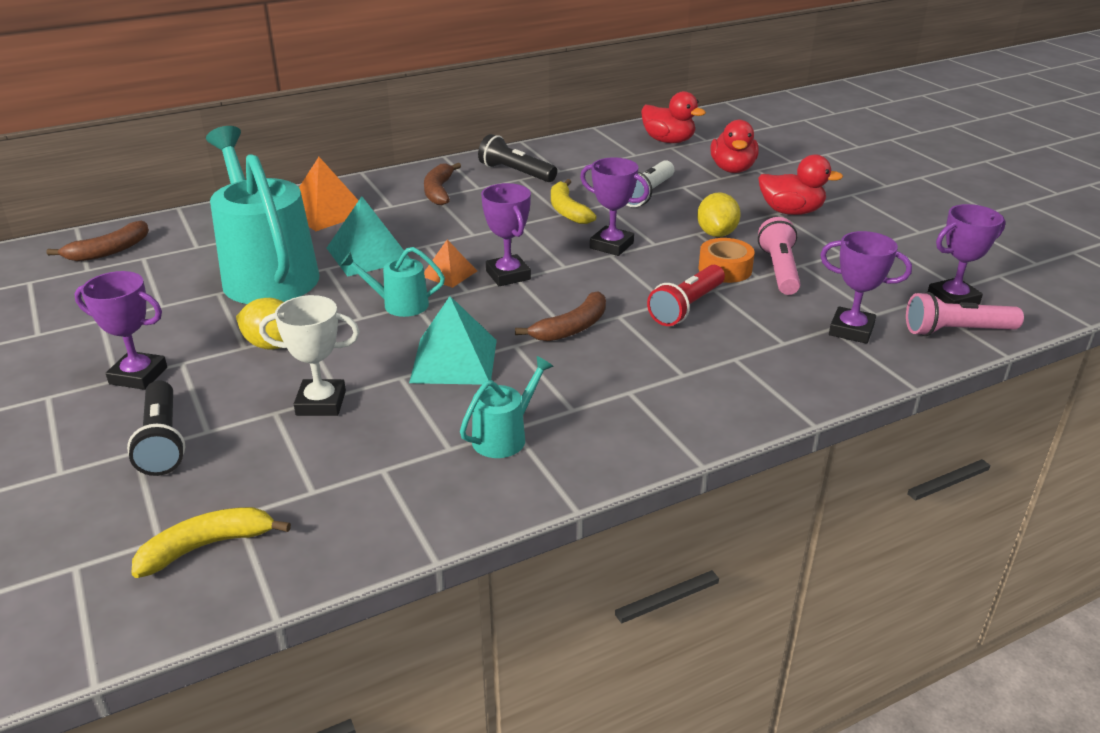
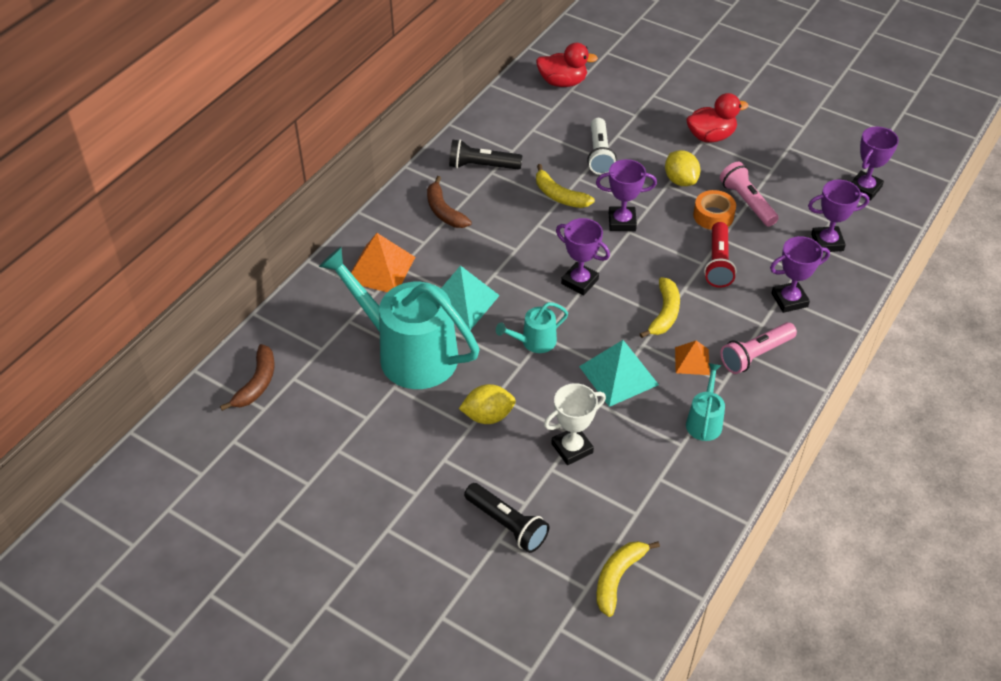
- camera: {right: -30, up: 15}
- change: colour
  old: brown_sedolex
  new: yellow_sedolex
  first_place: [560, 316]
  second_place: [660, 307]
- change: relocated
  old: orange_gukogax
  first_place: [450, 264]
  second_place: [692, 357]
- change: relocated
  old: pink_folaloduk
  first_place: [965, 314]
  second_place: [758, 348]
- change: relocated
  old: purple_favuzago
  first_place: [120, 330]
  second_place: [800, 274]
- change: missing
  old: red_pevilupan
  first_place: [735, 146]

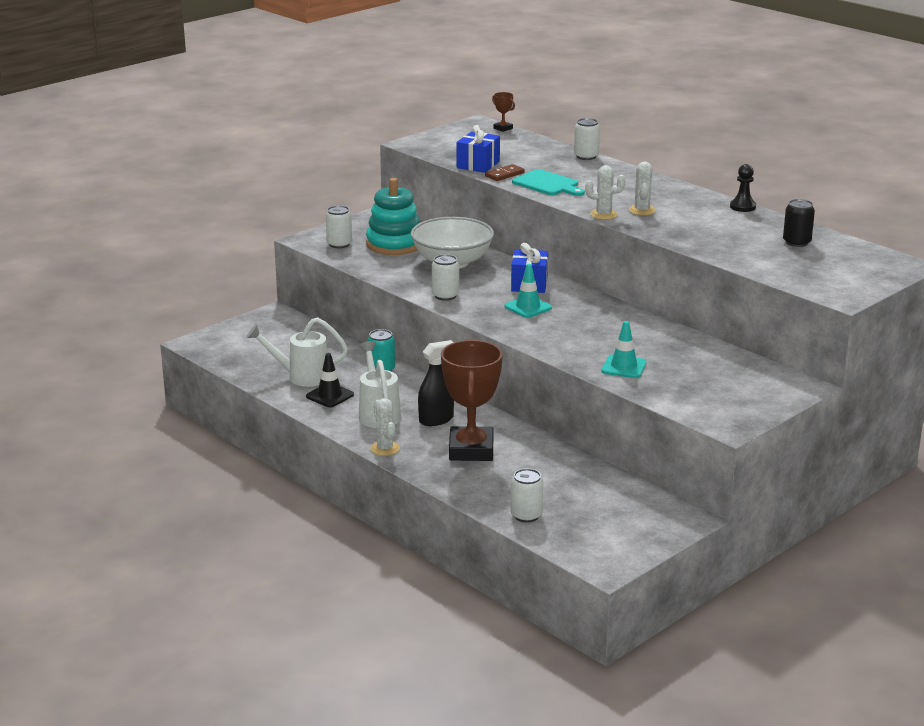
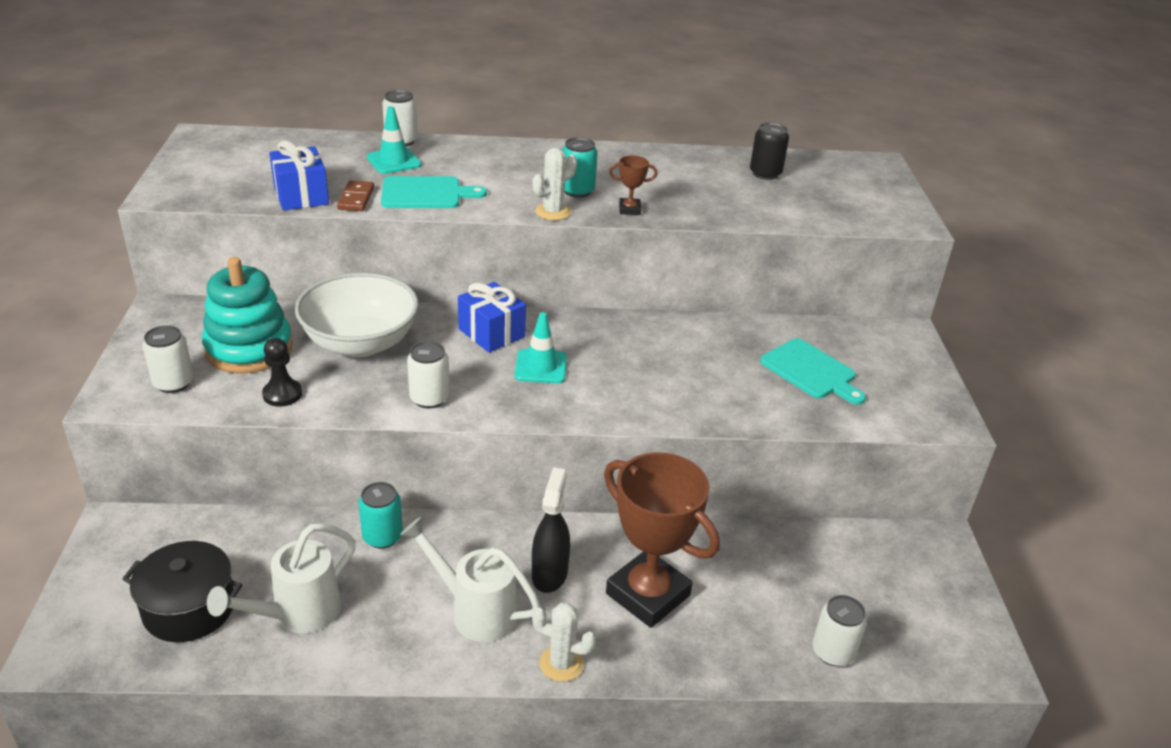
- camera: {right: -50, up: 10}
- change: appeared
  new: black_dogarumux
  second_place: [182, 591]
- change: relocated
  old: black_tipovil
  first_place: [743, 188]
  second_place: [282, 372]
- change: relocated
  old: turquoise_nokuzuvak
  first_place: [623, 349]
  second_place: [394, 140]
- change: exchanged
  old: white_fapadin
  new: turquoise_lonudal
  first_place: [642, 188]
  second_place: [580, 167]
- change: relocated
  old: brown_favuzago
  first_place: [503, 112]
  second_place: [633, 185]
- change: appeared
  new: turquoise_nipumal
  second_place: [813, 371]
- change: missing
  old: black_nokuzuvak
  first_place: [330, 380]

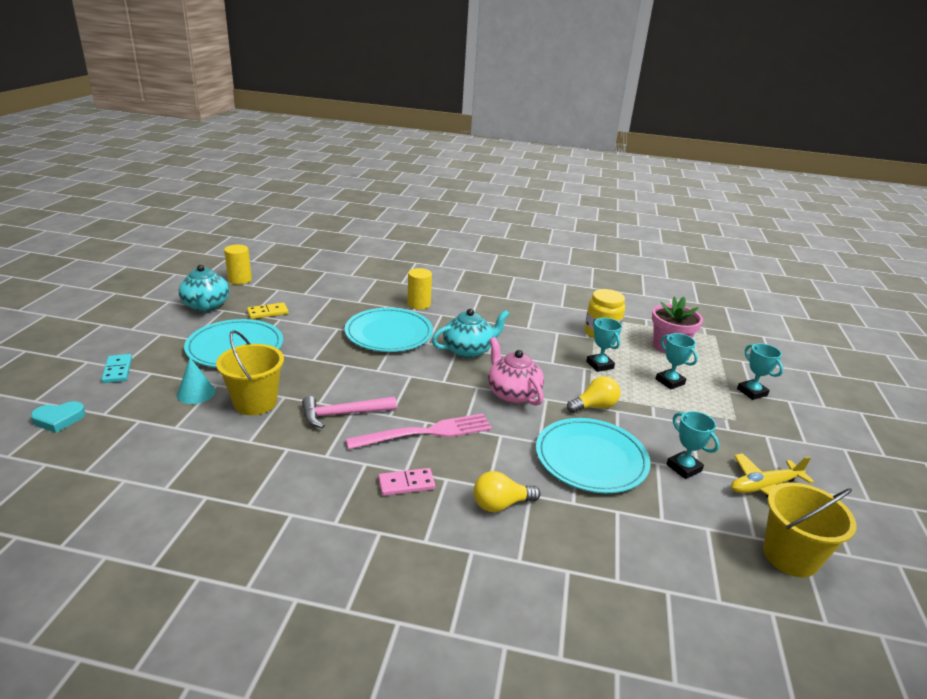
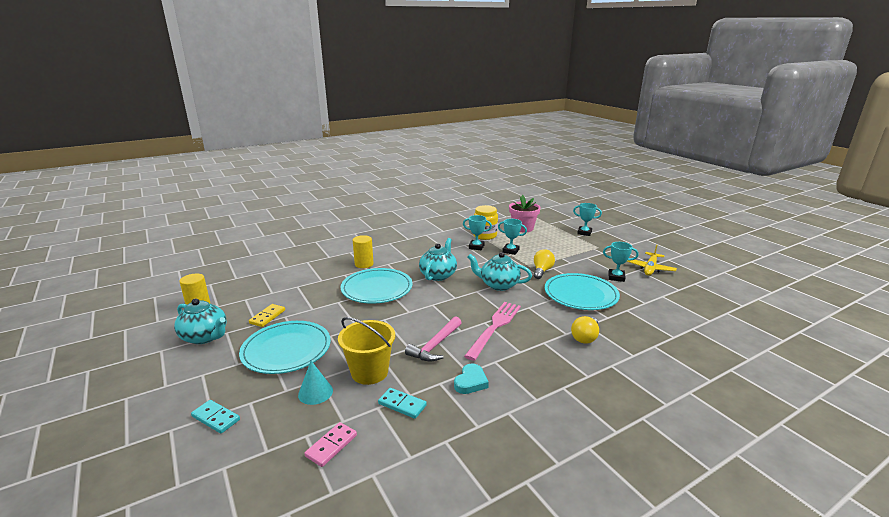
- camera: {right: -40, up: -5}
- change: relocated
  old: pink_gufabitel
  first_place: [406, 482]
  second_place: [331, 444]
- change: appeared
  new: turquoise_gufabitel
  second_place: [402, 403]
- change: relocated
  old: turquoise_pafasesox
  first_place: [58, 417]
  second_place: [471, 379]
- change: relocated
  old: turquoise_favuzago
  first_place: [677, 361]
  second_place: [477, 232]
- change: colour
  old: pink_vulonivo
  new: turquoise_vulonivo
  first_place: [516, 371]
  second_place: [500, 271]
- change: missing
  old: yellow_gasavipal
  first_place: [810, 530]

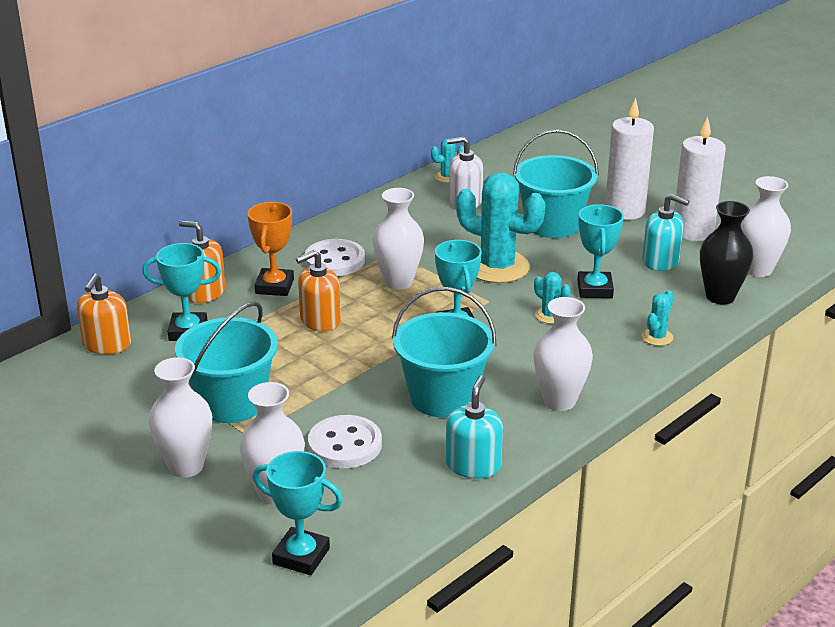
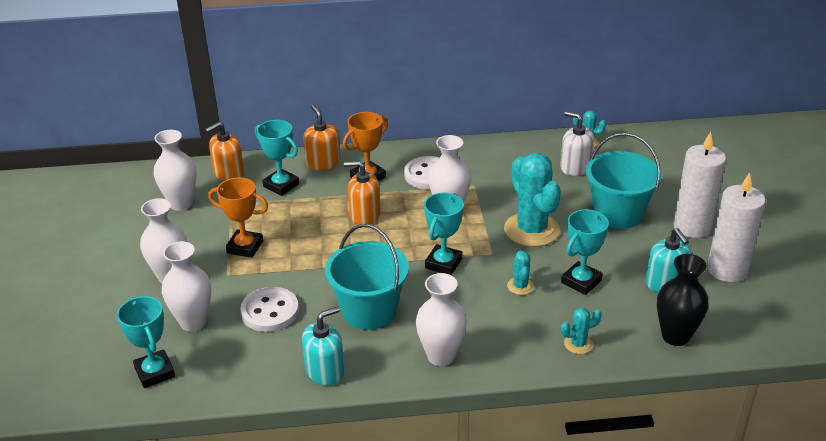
- camera: {right: 40, up: 5}
- change: relocated
  old: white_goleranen
  first_place: [766, 226]
  second_place: [175, 170]
- change: exchanged
  old: turquoise_gasavipal
  new: orange_favuzago
  first_place: [226, 362]
  second_place: [238, 218]

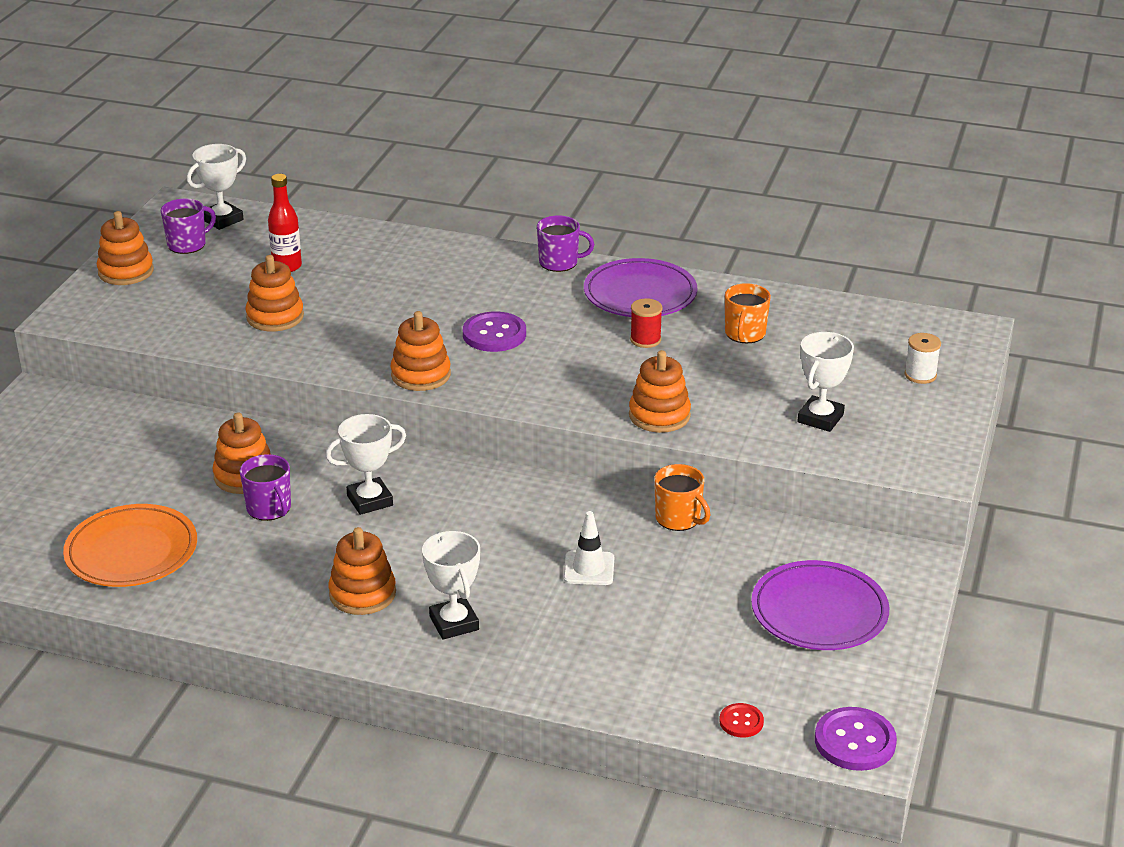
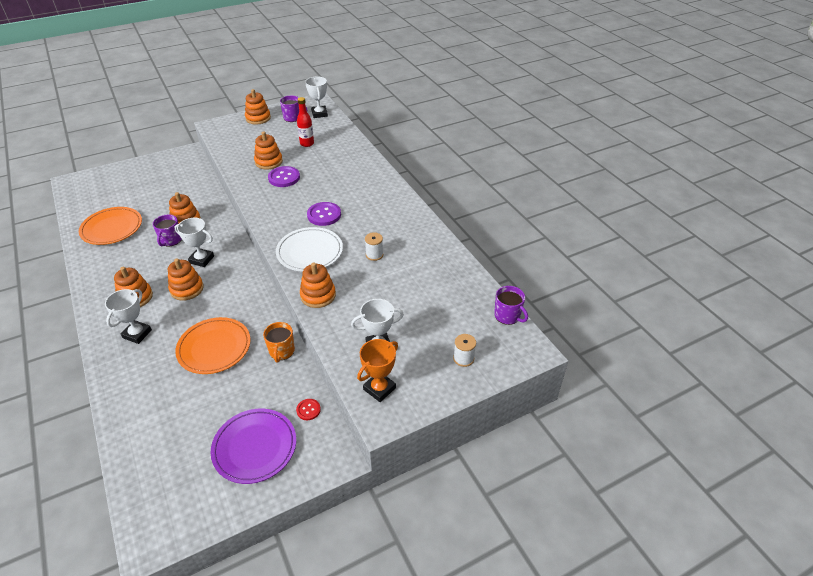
- camera: {right: 45, up: 10}
- change: relocated
  old: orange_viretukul
  first_place: [421, 351]
  second_place: [186, 279]
- change: exchanged
  old: white_nokuzuvak
  new: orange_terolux
  first_place: [589, 548]
  second_place: [213, 345]
- change: relocated
  old: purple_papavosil
  first_place: [856, 739]
  second_place: [284, 176]
- change: appeared
  new: white_terolux
  second_place: [309, 249]
- change: relocated
  old: red_papavosil
  first_place: [741, 720]
  second_place: [308, 409]
- change: spun
  old: white_favuzago
  first_place: [216, 187]
  second_place: [316, 97]
  degrees: 75
- change: appeared
  new: orange_favuzago
  second_place: [377, 370]
- change: colour
  old: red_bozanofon
  new: white_bozanofon
  first_place: [646, 323]
  second_place: [374, 246]
- change: relocated
  old: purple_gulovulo
  first_place: [565, 243]
  second_place: [511, 305]
- change: missing
  old: purple_terolux
  first_place: [640, 287]
- change: missing
  old: orange_gulovulo
  first_place: [748, 313]

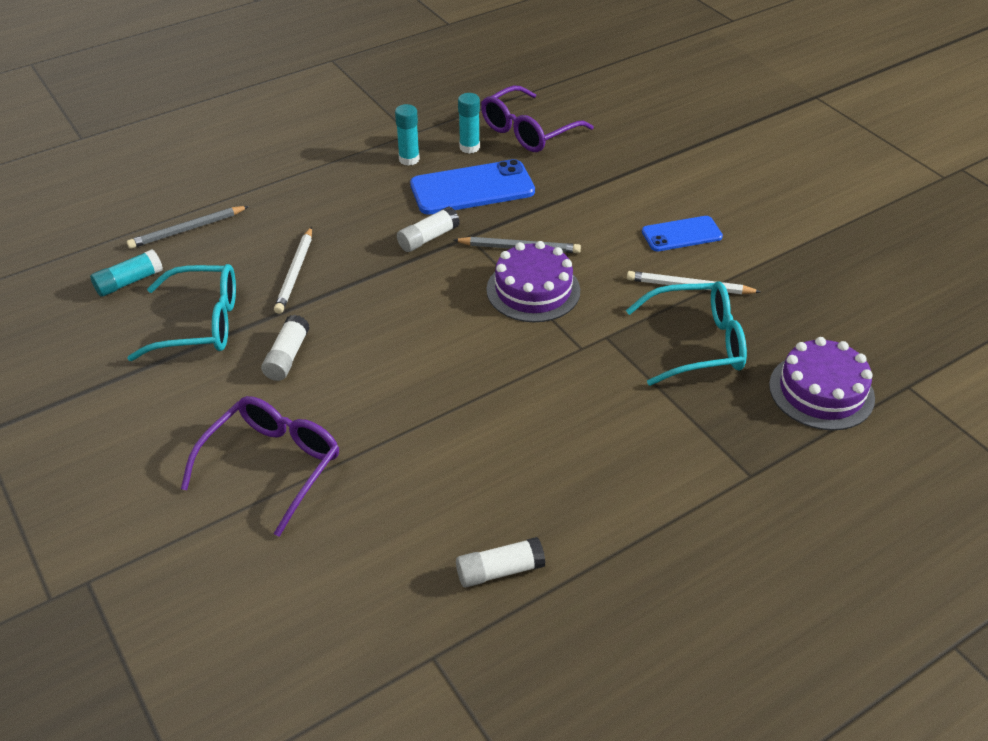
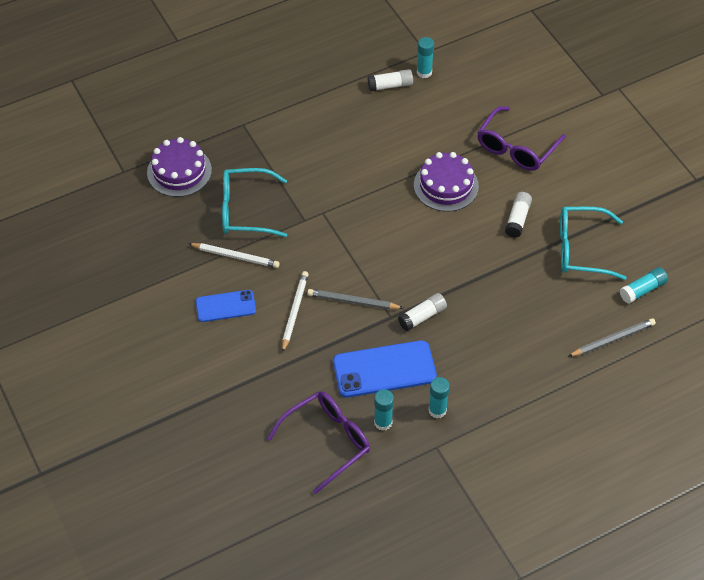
- camera: {right: -175, up: 10}
- change: relocated
  old: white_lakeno
  first_place: [293, 270]
  second_place: [295, 312]
- change: relocated
  old: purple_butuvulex
  first_place: [533, 281]
  second_place: [446, 182]
- change: appeared
  new: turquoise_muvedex
  second_place: [425, 58]

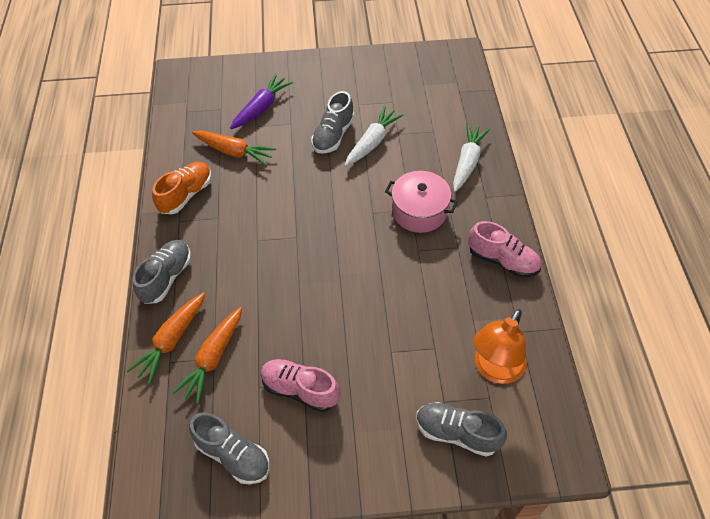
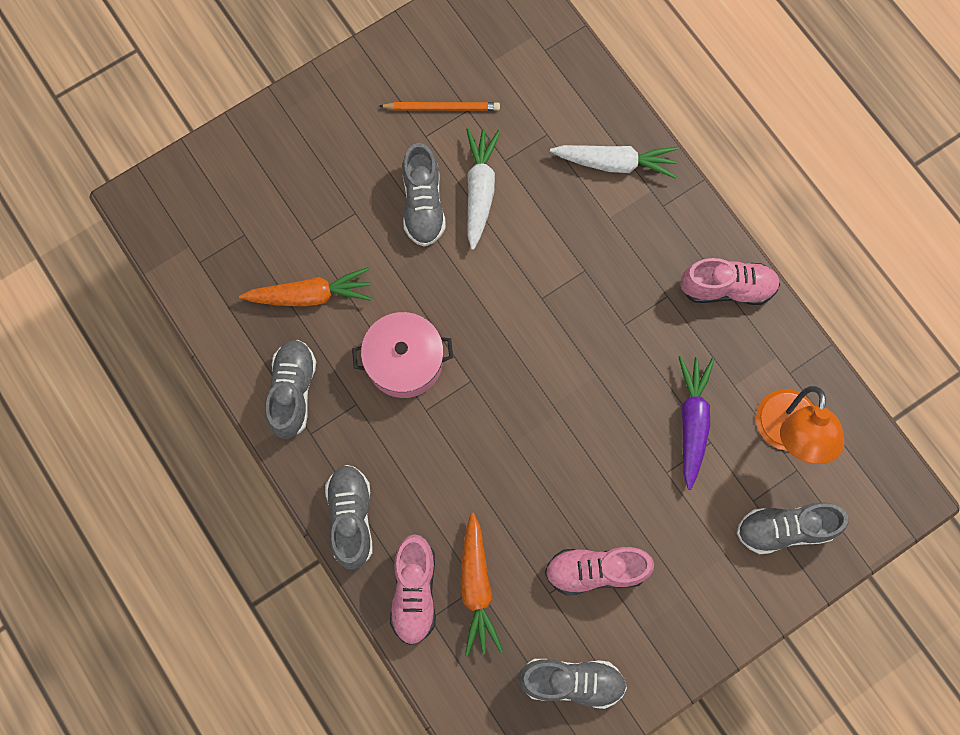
- camera: {right: -30, up: 20}
- change: colour
  old: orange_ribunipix
  new: grey_ribunipix
  first_place: [182, 188]
  second_place: [290, 389]
- change: relocated
  old: pink_dogarumux
  first_place: [421, 202]
  second_place: [402, 355]
- change: appeared
  new: orange_lakeno
  second_place: [439, 106]
- change: exchanged
  old: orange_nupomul
  new: pink_ribunipix
  first_place: [166, 338]
  second_place: [413, 589]
- change: spun
  old: white_nupomul
  first_place: [471, 157]
  second_place: [614, 162]
  degrees: 105
- change: relocated
  old: purple_nupomul
  first_place: [261, 101]
  second_place: [696, 423]

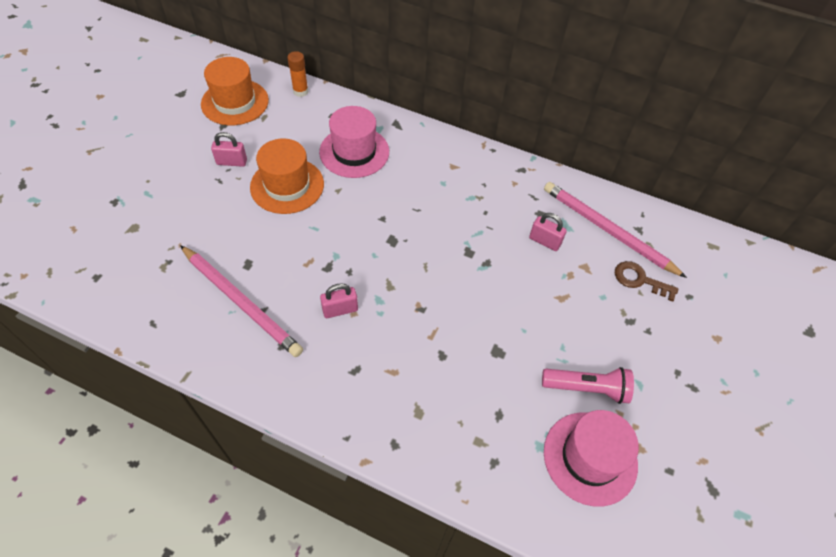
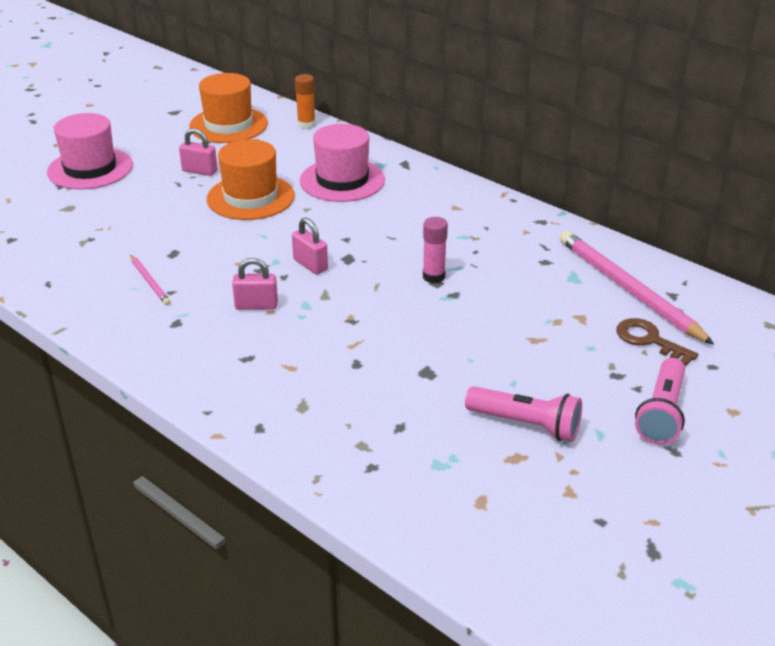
- camera: {right: 20, up: -20}
- change: relocated
  old: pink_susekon
  first_place: [591, 458]
  second_place: [90, 151]
- change: size
  old: pink_lakeno
  first_place: [241, 301]
  second_place: [150, 280]
  factor: 0.46
- change: relocated
  old: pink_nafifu
  first_place: [548, 232]
  second_place: [310, 245]
- change: appeared
  new: pink_muvedex
  second_place: [435, 250]
- change: appeared
  new: pink_folaloduk
  second_place: [660, 401]

